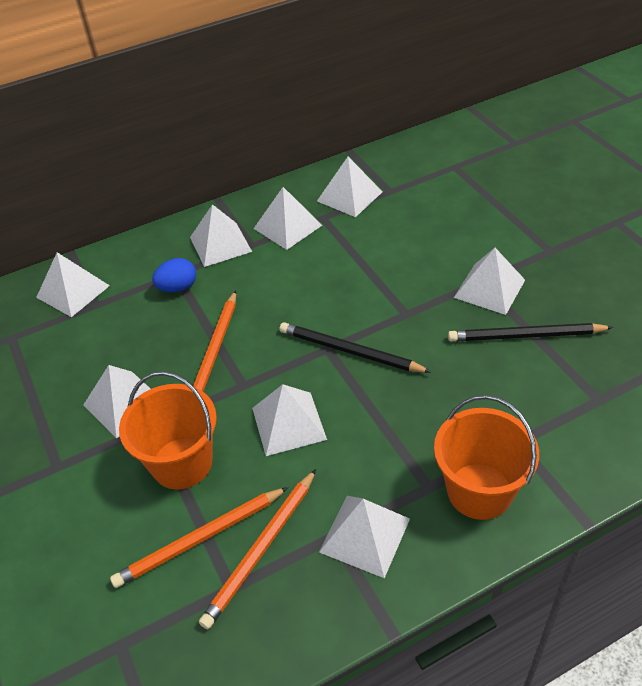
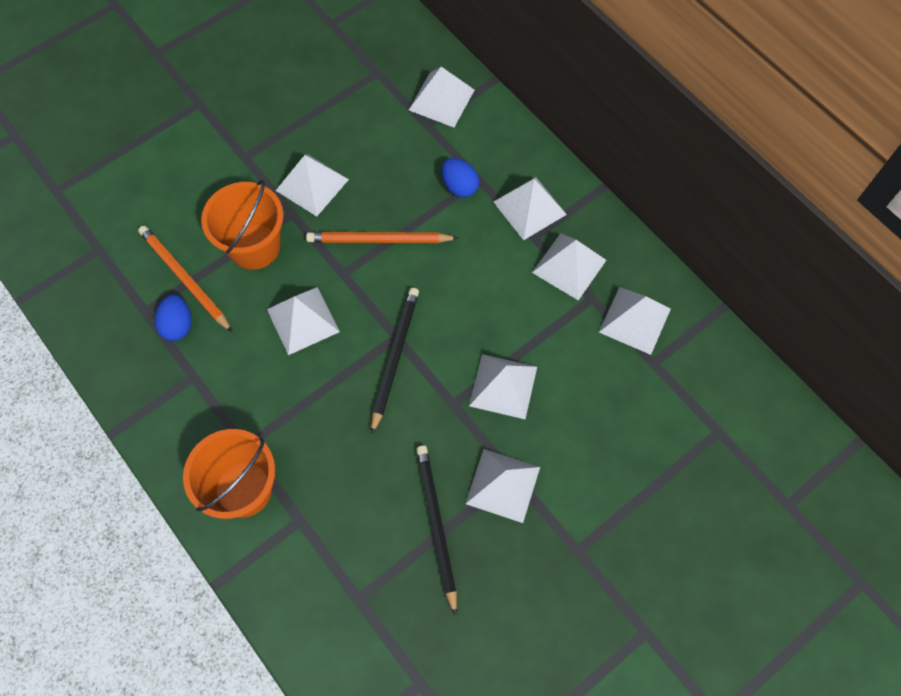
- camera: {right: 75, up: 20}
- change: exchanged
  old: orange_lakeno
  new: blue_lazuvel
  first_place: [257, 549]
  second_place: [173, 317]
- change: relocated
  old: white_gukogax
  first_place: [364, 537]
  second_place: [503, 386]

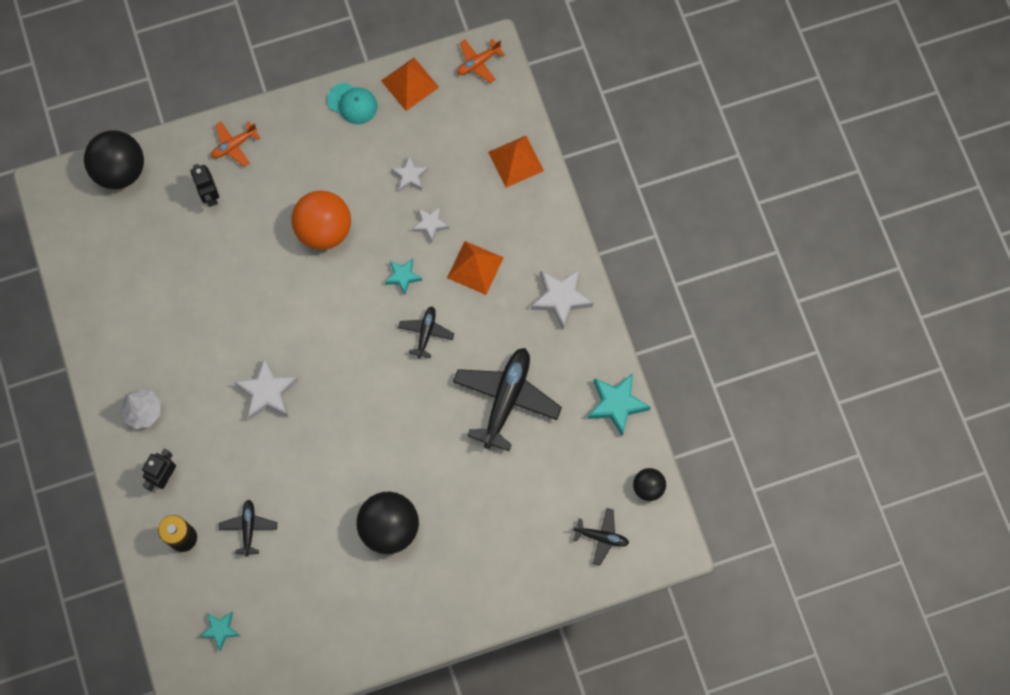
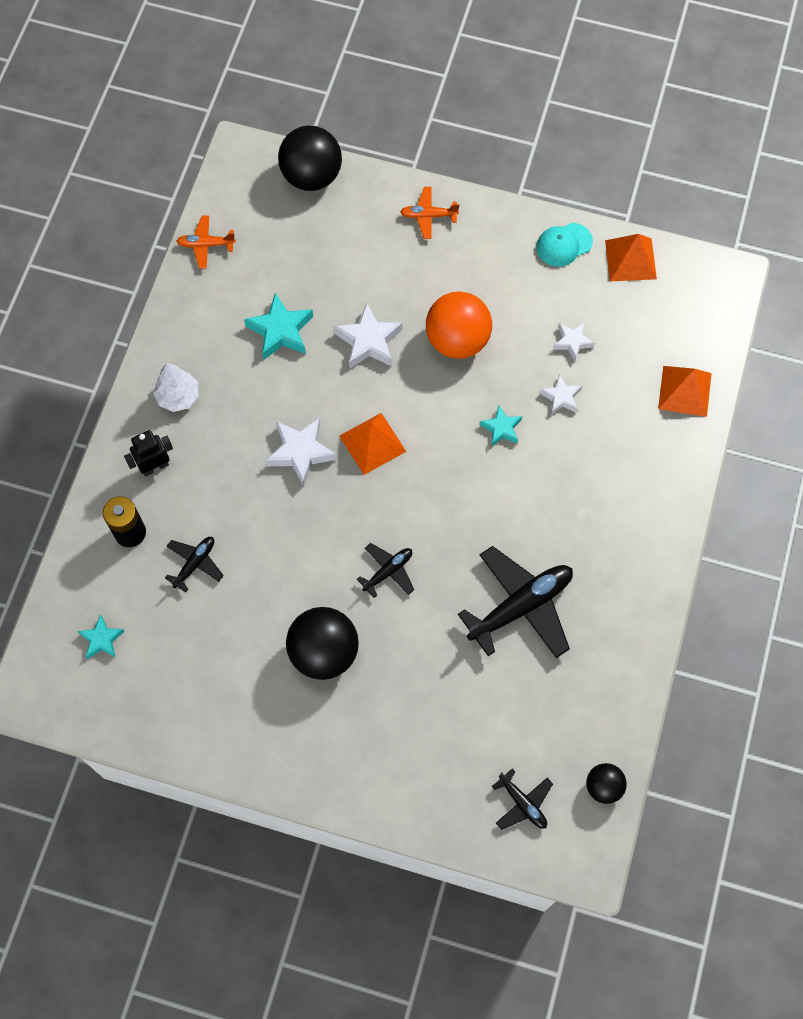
- camera: {right: 35, up: -5}
- change: relocated
  old: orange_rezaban
  first_place: [481, 61]
  second_place: [206, 241]
- change: relocated
  old: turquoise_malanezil
  first_place: [619, 404]
  second_place: [278, 326]
- change: relocated
  old: white_malanezil
  first_place: [562, 299]
  second_place: [368, 336]
- change: relocated
  old: orange_gukogax
  first_place: [475, 268]
  second_place: [373, 444]
- change: relocated
  old: black_rezaban
  first_place: [426, 332]
  second_place: [385, 570]
- change: spun
  old: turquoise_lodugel
  first_place: [352, 103]
  second_place: [564, 245]
  degrees: 90
- change: missing
  old: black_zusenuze
  first_place: [204, 185]

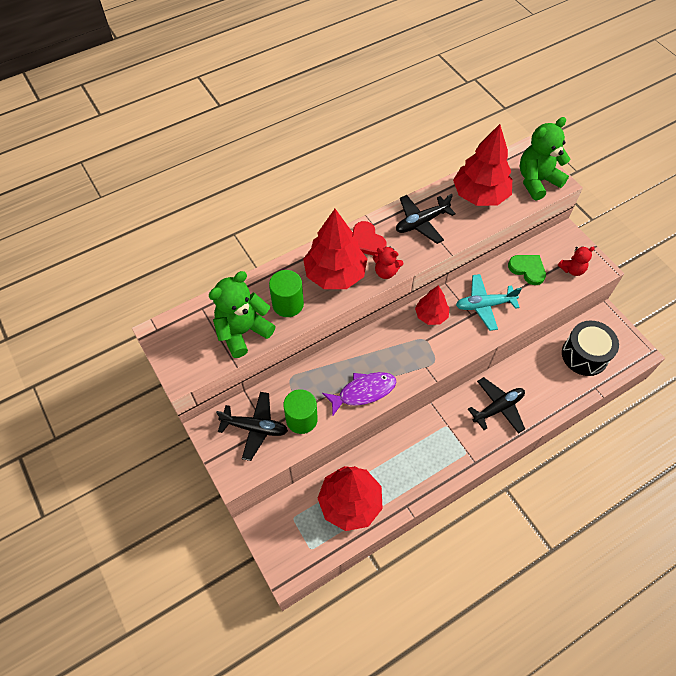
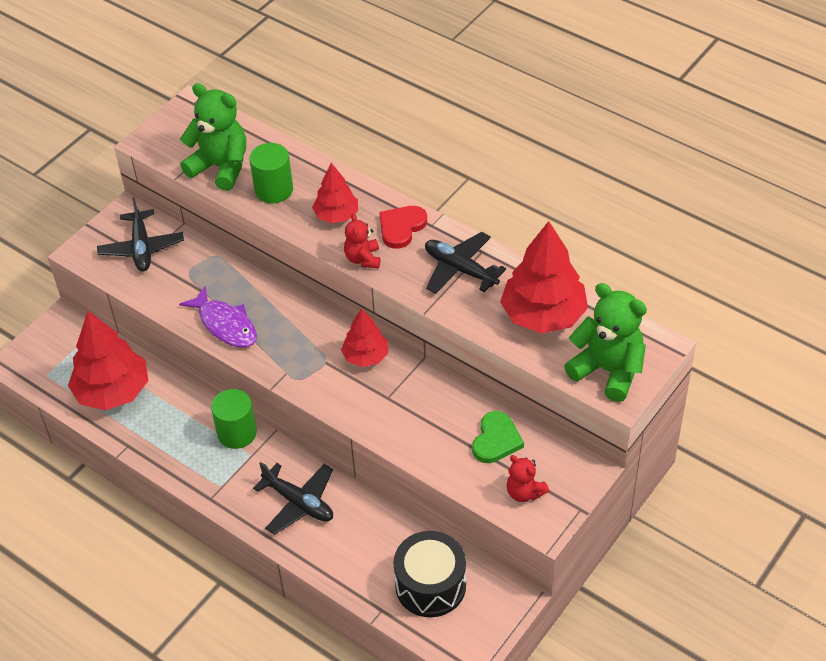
- camera: {right: 70, up: -10}
- change: relocated
  old: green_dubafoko
  first_place: [300, 411]
  second_place: [234, 419]
- change: size
  old: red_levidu
  first_place: [335, 249]
  second_place: [335, 193]
  factor: 0.57
- change: missing
  old: turquoise_rezaban
  first_place: [489, 302]

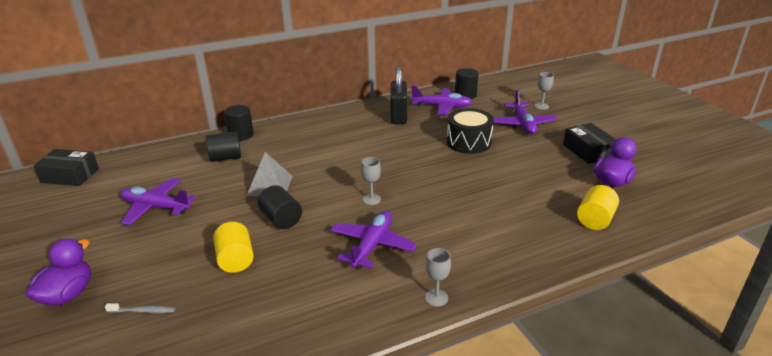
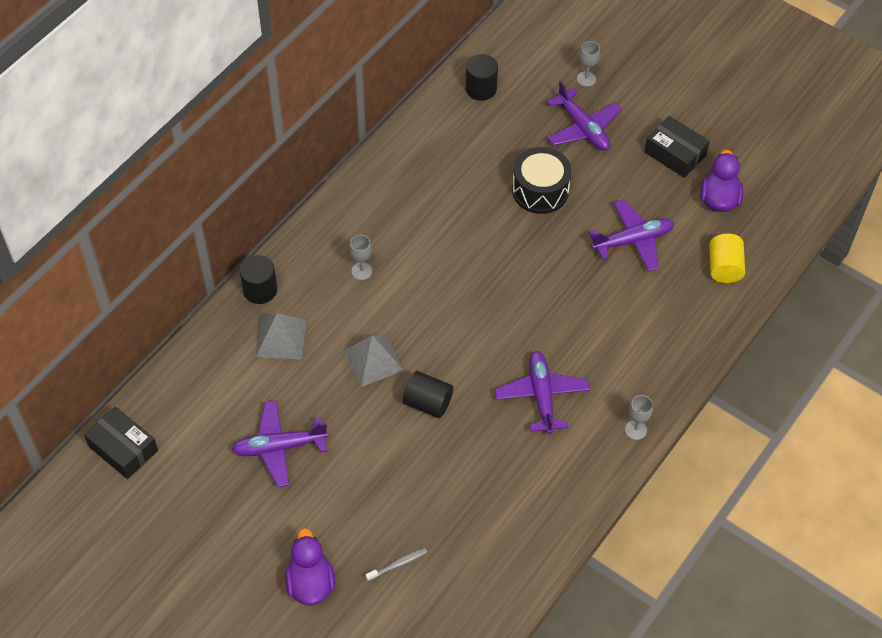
- camera: {right: -30, up: 25}
- change: spun
  old: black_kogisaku
  first_place: [66, 167]
  second_place: [121, 442]
  degrees: 60
- change: exchanged
  old: black_dubafoko
  new: grey_gukogax
  first_place: [223, 147]
  second_place: [281, 336]
- change: relocated
  old: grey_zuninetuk
  first_place: [371, 181]
  second_place: [360, 257]
- change: relocated
  old: purple_rezaban
  first_place: [441, 101]
  second_place: [631, 235]
- change: missing
  old: yellow_dubafoko
  first_place: [233, 247]
- change: missing
  old: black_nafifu
  first_place: [399, 95]

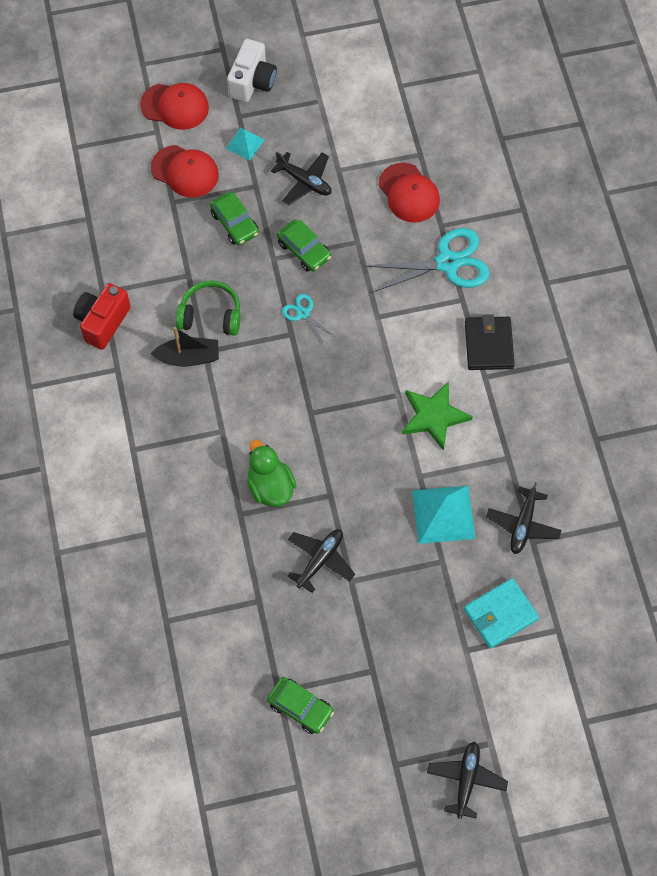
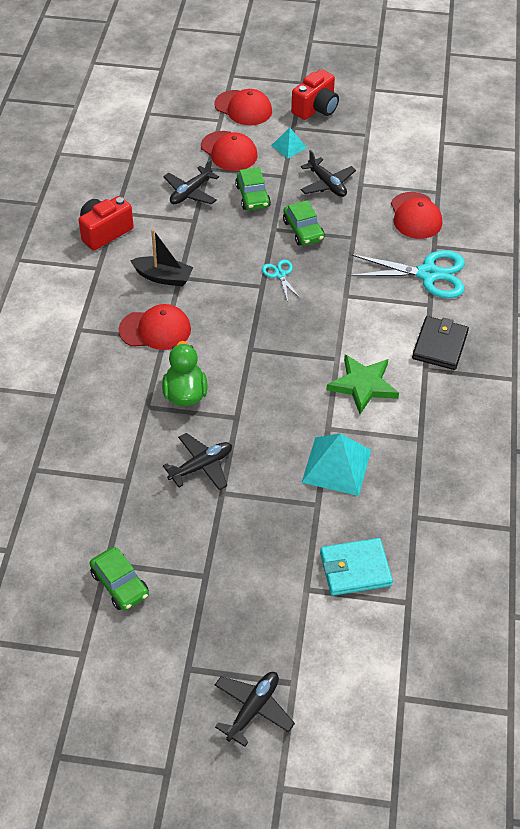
- camera: {right: 20, up: -15}
- change: appeared
  new: red_lodugel
  second_place: [155, 327]
- change: relocated
  old: black_rezaban
  first_place: [523, 518]
  second_place: [191, 182]
- change: colour
  old: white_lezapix
  new: red_lezapix
  first_place: [252, 70]
  second_place: [315, 94]
- change: missing
  old: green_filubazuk
  first_place: [208, 308]

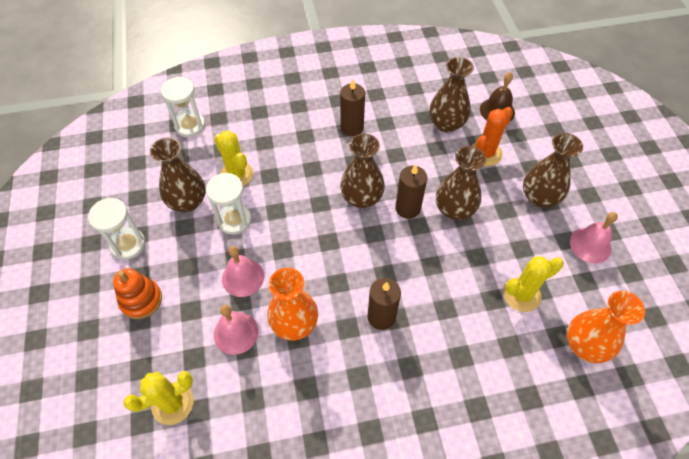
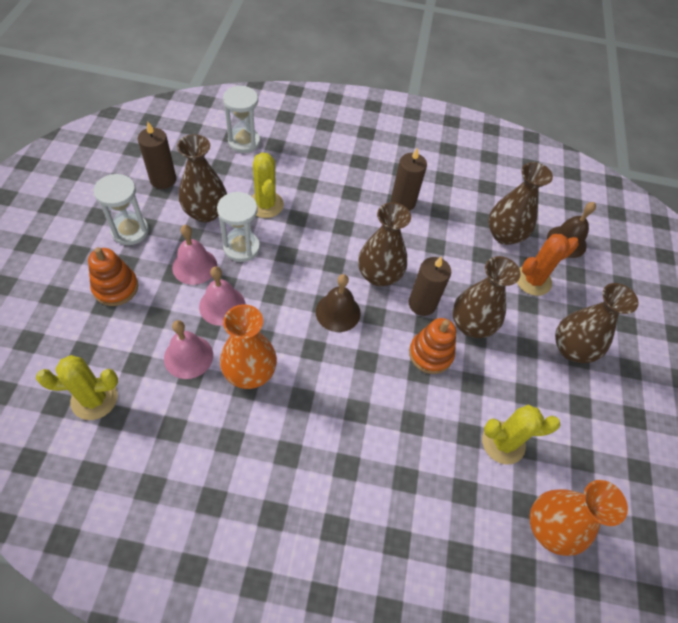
- camera: {right: 15, up: 0}
- change: relocated
  old: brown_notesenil
  first_place: [384, 304]
  second_place: [157, 155]
- change: relocated
  old: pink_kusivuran
  first_place: [594, 237]
  second_place: [194, 255]
- change: appeared
  new: brown_kusivuran
  second_place: [338, 303]
- change: appeared
  new: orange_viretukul
  second_place: [432, 346]

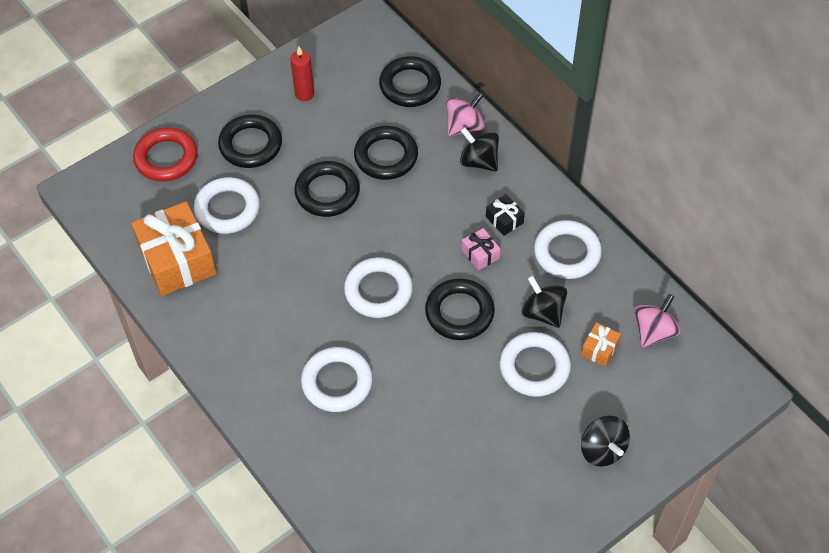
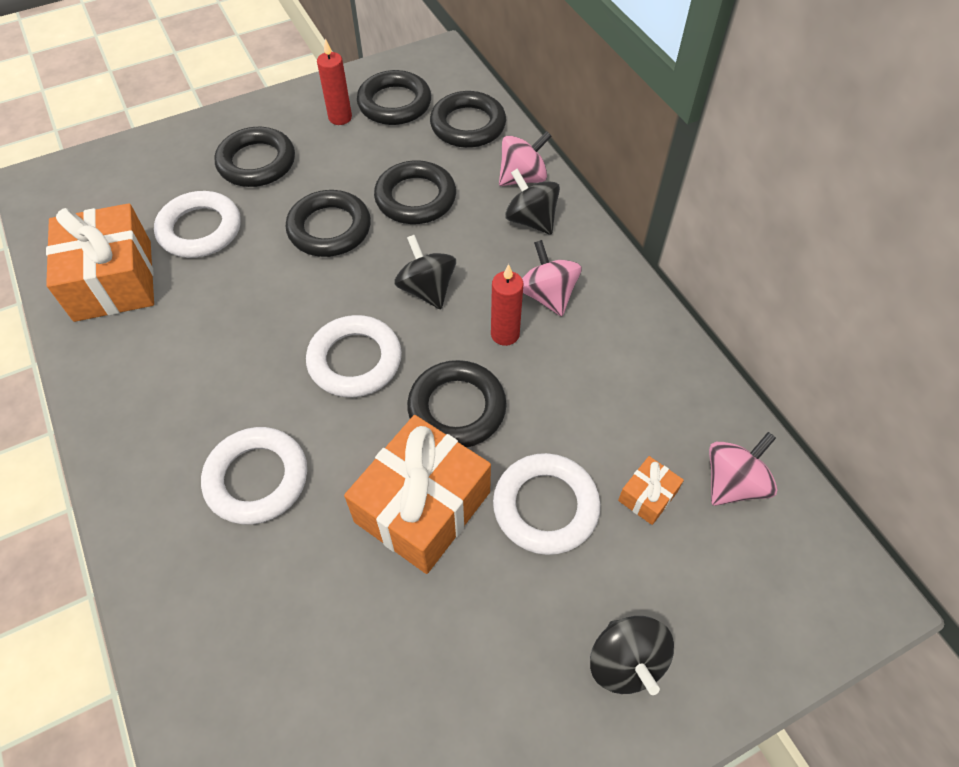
- camera: {right: 10, up: 0}
- change: appeared
  new: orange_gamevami
  second_place: [417, 494]
- change: appeared
  new: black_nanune
  second_place: [394, 97]
- change: relocated
  old: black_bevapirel
  first_place: [544, 302]
  second_place: [425, 272]
- change: exchanged
  old: pink_gamevami
  new: red_notesenil
  first_place: [481, 249]
  second_place: [507, 305]
- change: exchanged
  old: black_gamevami
  new: pink_bevapirel
  first_place: [505, 215]
  second_place: [552, 278]
- change: missing
  old: red_nanune
  first_place: [165, 154]
- change: missing
  old: white_nanune
  first_place: [568, 249]

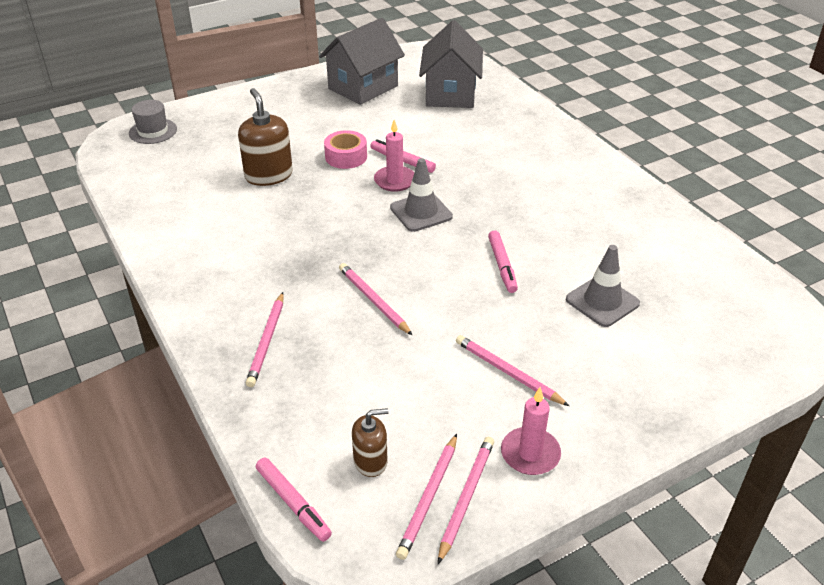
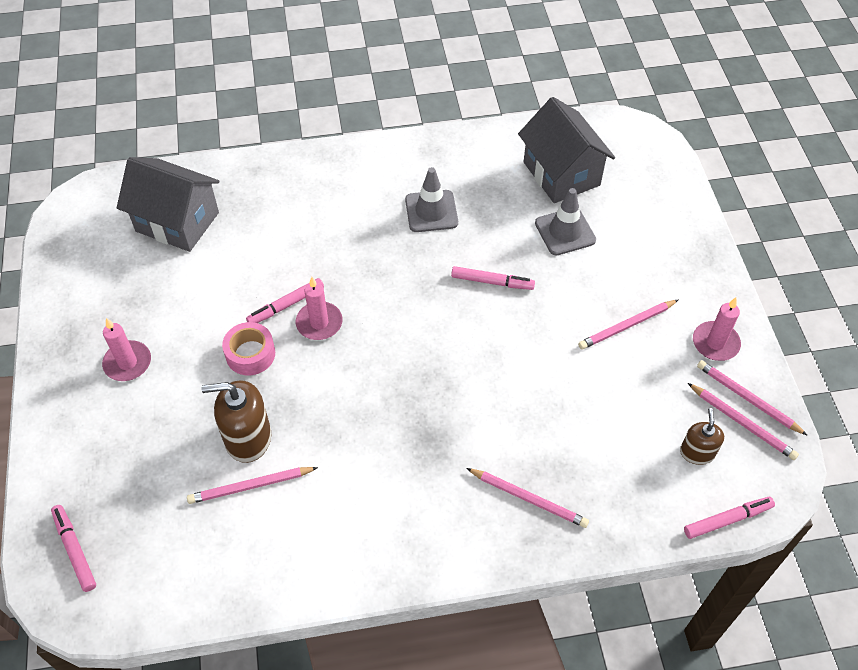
- camera: {right: -70, up: 15}
- change: exchanged
  old: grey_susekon
  new: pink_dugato
  first_place: [153, 122]
  second_place: [73, 548]
- change: appeared
  new: pink_notesenil
  second_place: [126, 349]
- change: relocated
  old: pink_lakeno
  first_place: [376, 299]
  second_place: [252, 485]
- change: relocated
  old: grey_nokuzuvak
  first_place: [421, 195]
  second_place: [431, 199]
- change: relocated
  old: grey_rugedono
  first_place: [362, 61]
  second_place: [566, 150]

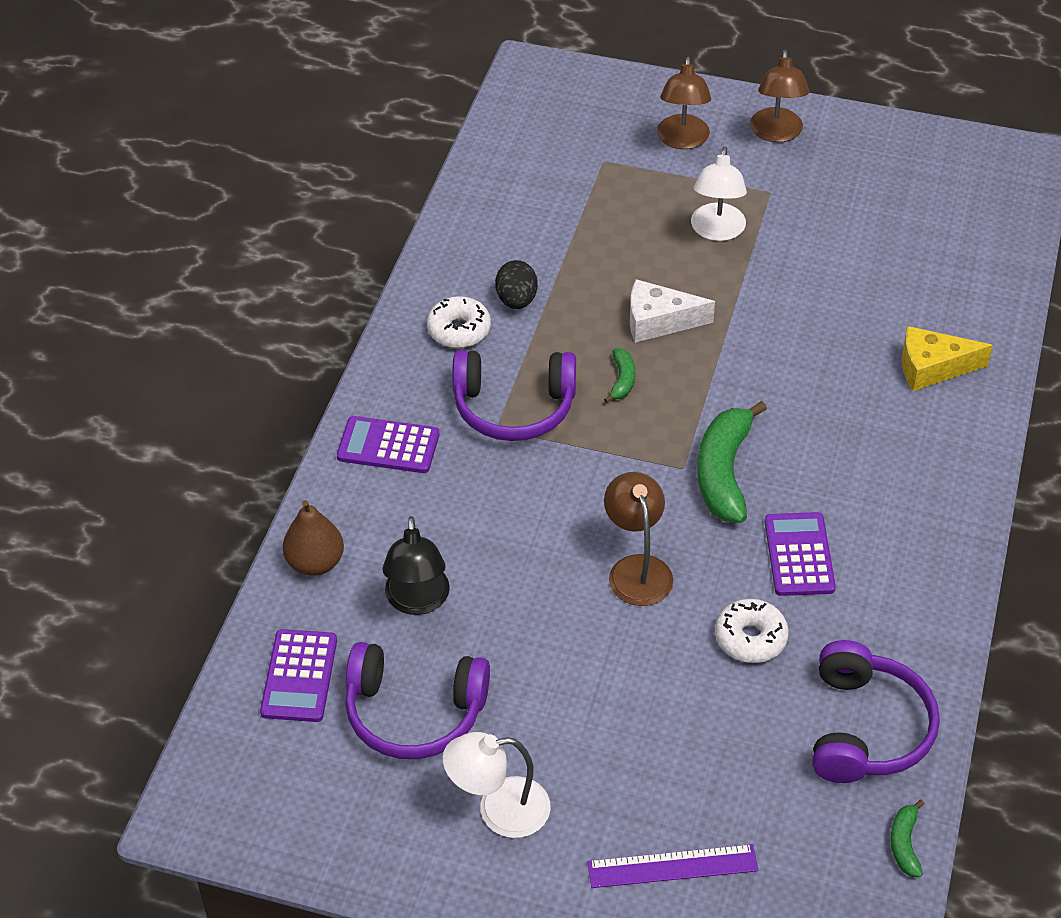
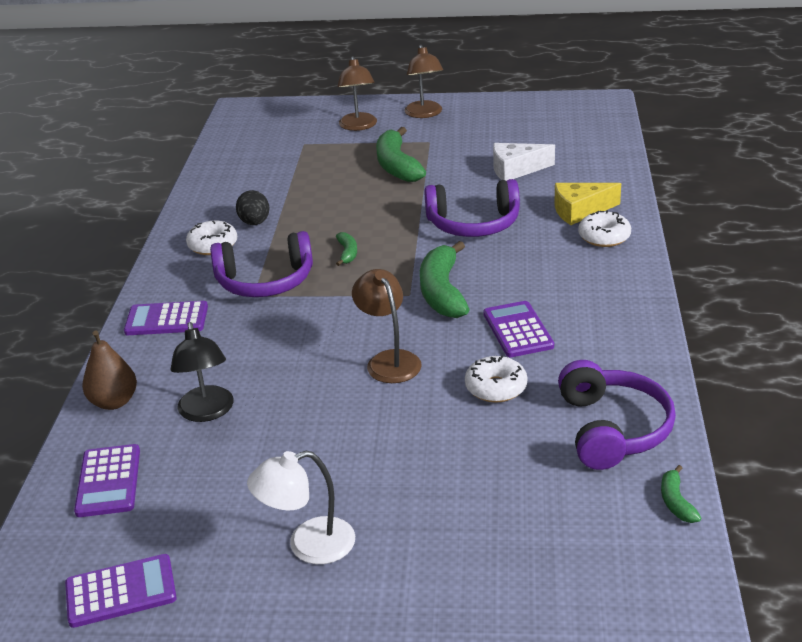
- camera: {right: -10, up: -15}
- change: appeared
  new: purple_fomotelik
  second_place: [121, 591]
- change: exchanged
  old: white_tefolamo
  new: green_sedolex
  first_place: [719, 194]
  second_place: [401, 154]
- change: relocated
  old: purple_filubazuk
  first_place: [417, 700]
  second_place: [472, 208]
- change: relocated
  old: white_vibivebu
  first_place: [672, 311]
  second_place: [524, 162]
- change: appeared
  new: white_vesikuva
  second_place: [604, 228]
- change: missing
  old: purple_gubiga
  first_place: [673, 866]

